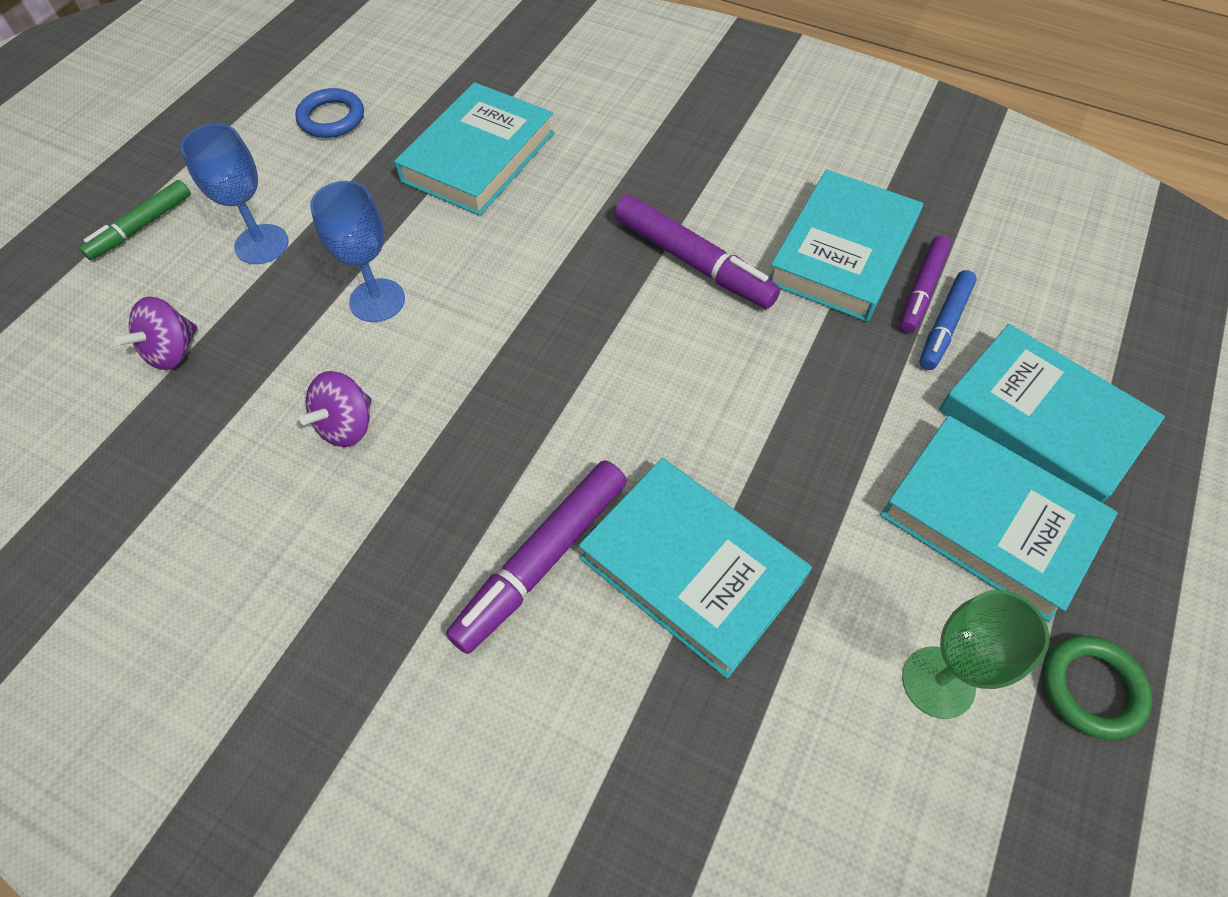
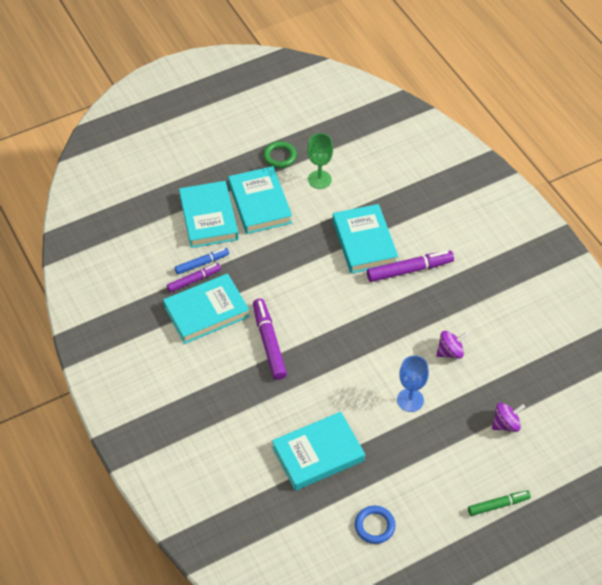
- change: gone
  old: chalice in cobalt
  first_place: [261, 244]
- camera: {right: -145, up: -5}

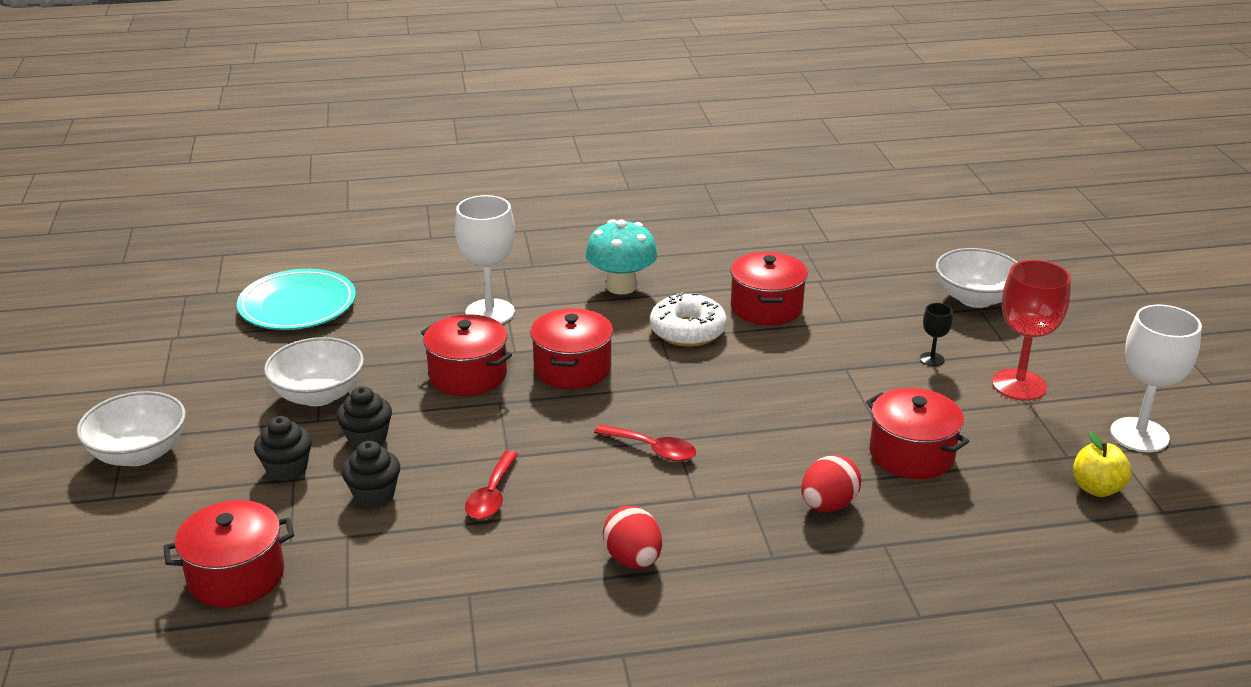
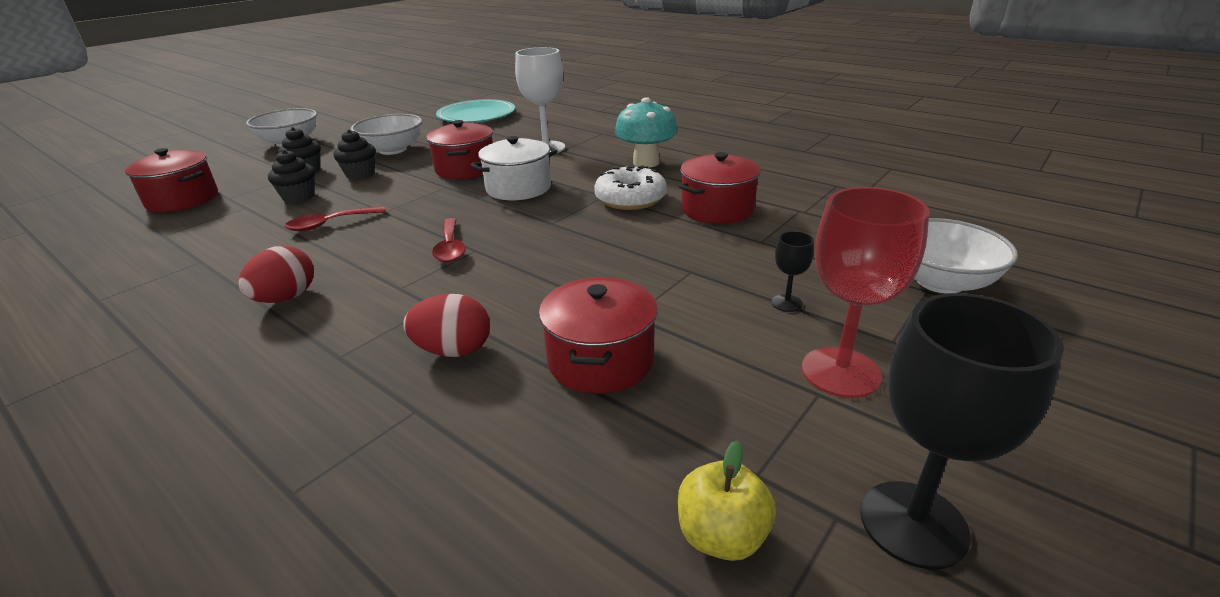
- change: repainted
  old: chalice in pure white
  new: chalice in black
  first_place: [1139, 435]
  second_place: [913, 523]
- change: repainted
  old: pot in crimson
  new: pot in pure white
  first_place: [572, 368]
  second_place: [518, 188]
- camera: {right: 50, up: 0}

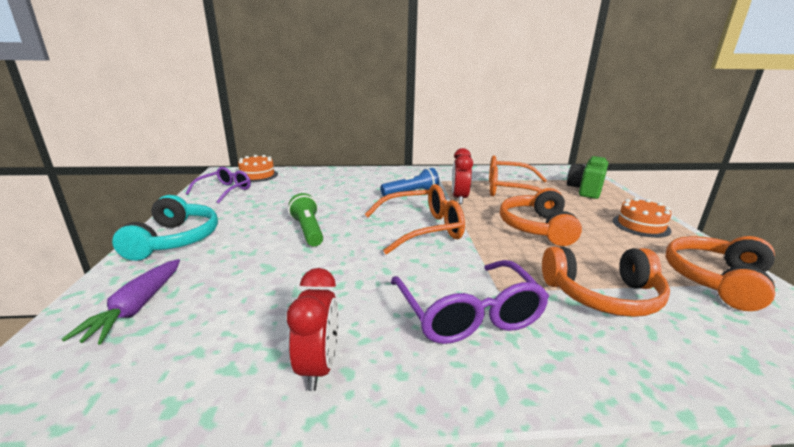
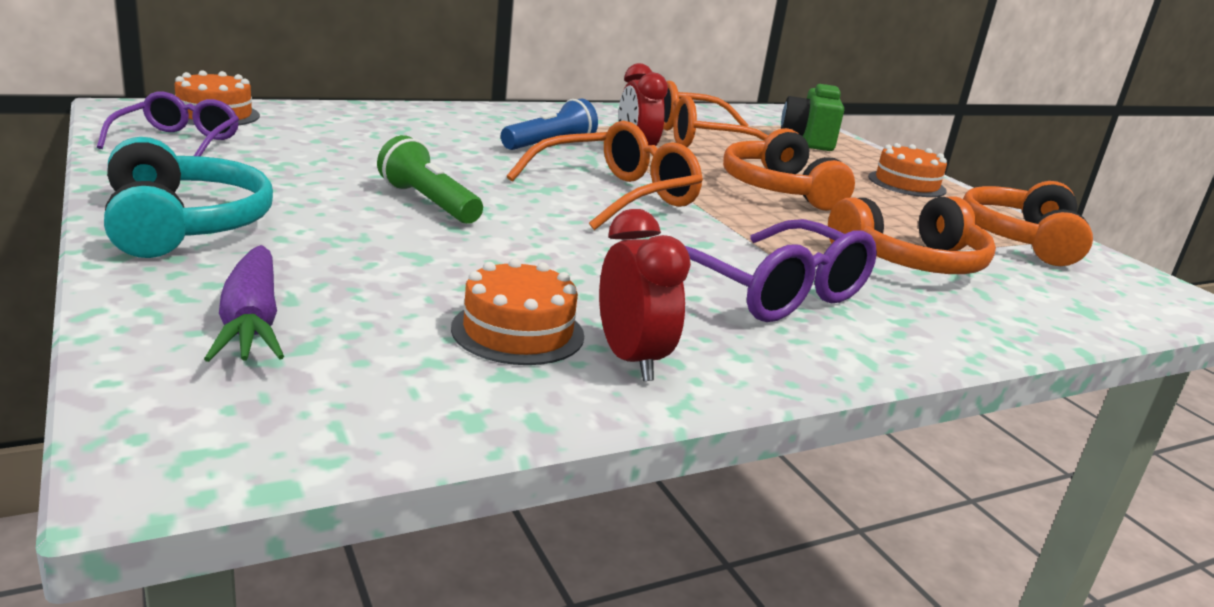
- change: new
  new: cake in bright orange
  second_place: [518, 331]
- camera: {right: -25, up: 0}

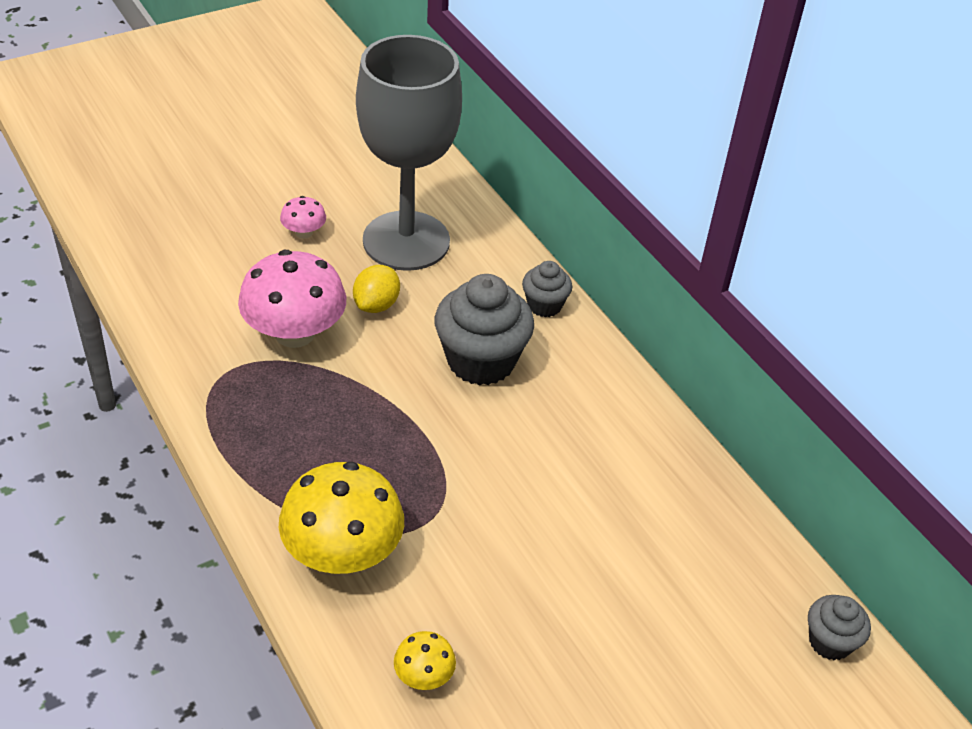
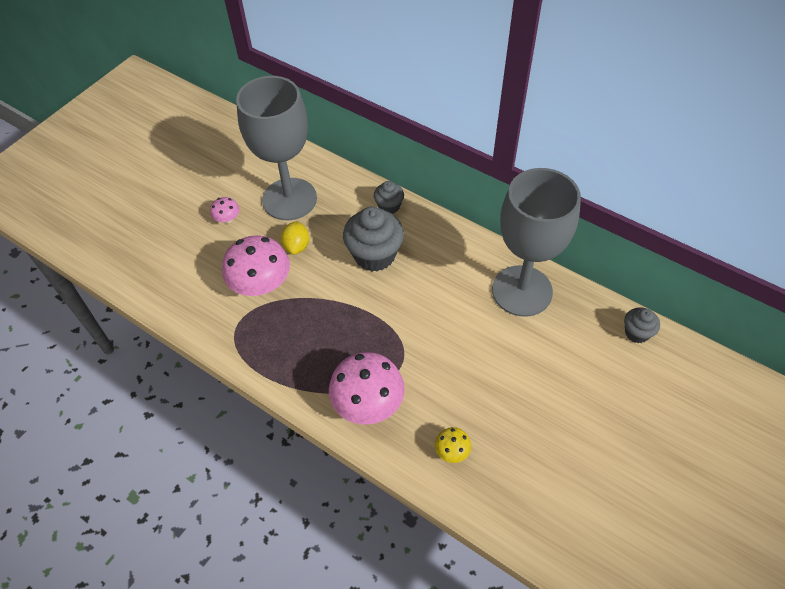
- change: repainted
  old: fungus in golden
  new: fungus in rose-pink
  first_place: [342, 553]
  second_place: [368, 403]
- change: new
  new: chalice in grey
  second_place: [522, 291]
- camera: {right: -20, up: 10}

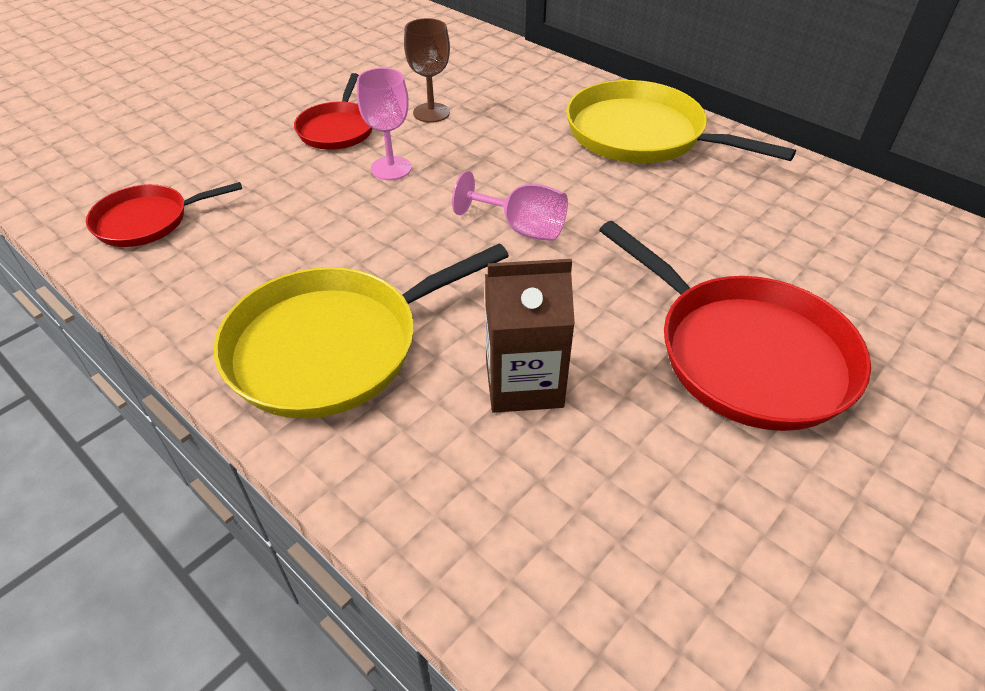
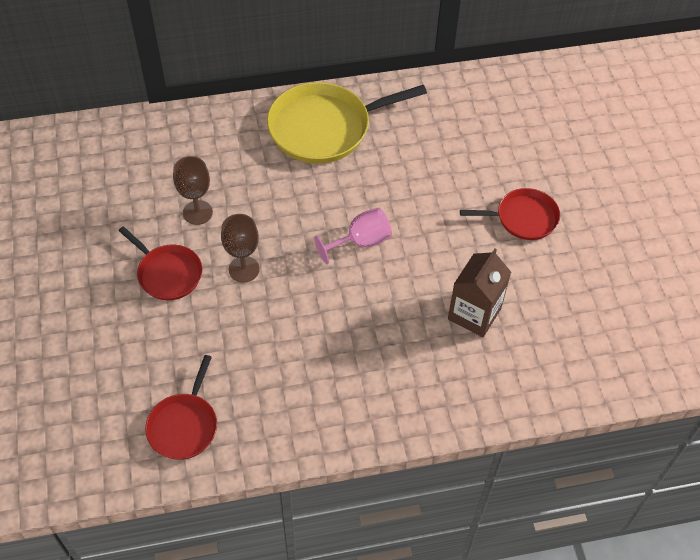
- change: repainted
  old: chalice in rose-pink
  new: chalice in brown
  first_place: [391, 168]
  second_place: [244, 269]
- change: scaled
  old: skillet in crimson
  first_place: [745, 354]
  second_place: [523, 218]
  factor: 0.58
- change: gone
  old: skillet in golden
  first_place: [333, 346]
- camera: {right: -55, up: 10}

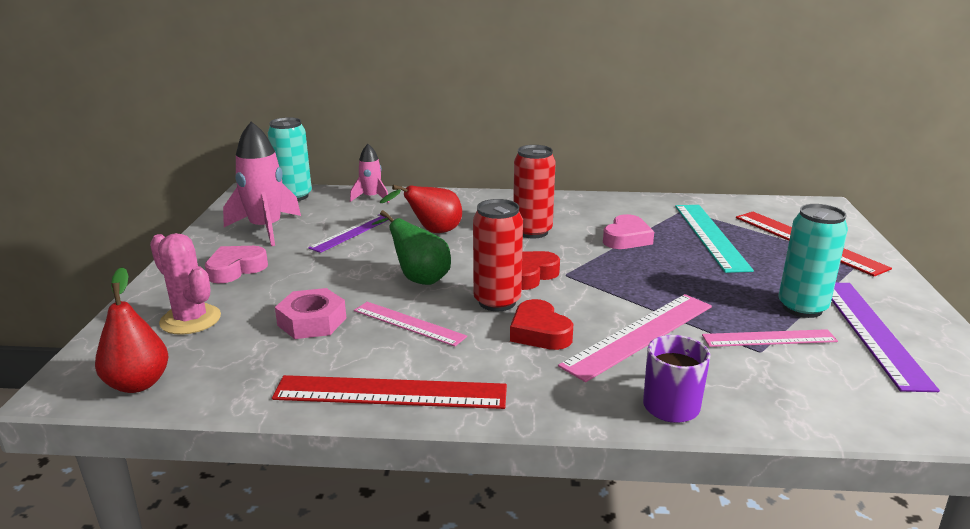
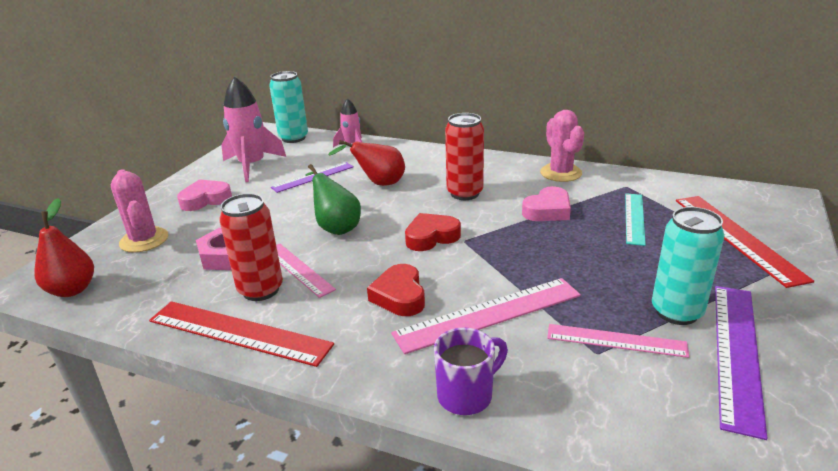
- change: shifted
  old: tin in crimson
  first_place: [497, 302]
  second_place: [261, 290]
- change: scaled
  old: ruler in aqua
  first_place: [710, 236]
  second_place: [634, 218]
  factor: 0.64
- change: new
  new: cactus in rose-pink
  second_place: [561, 173]
- camera: {right: 20, up: 5}

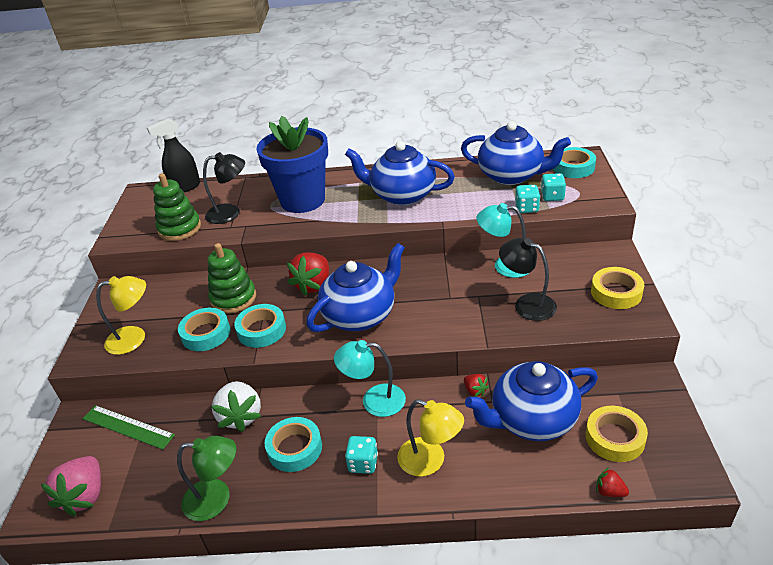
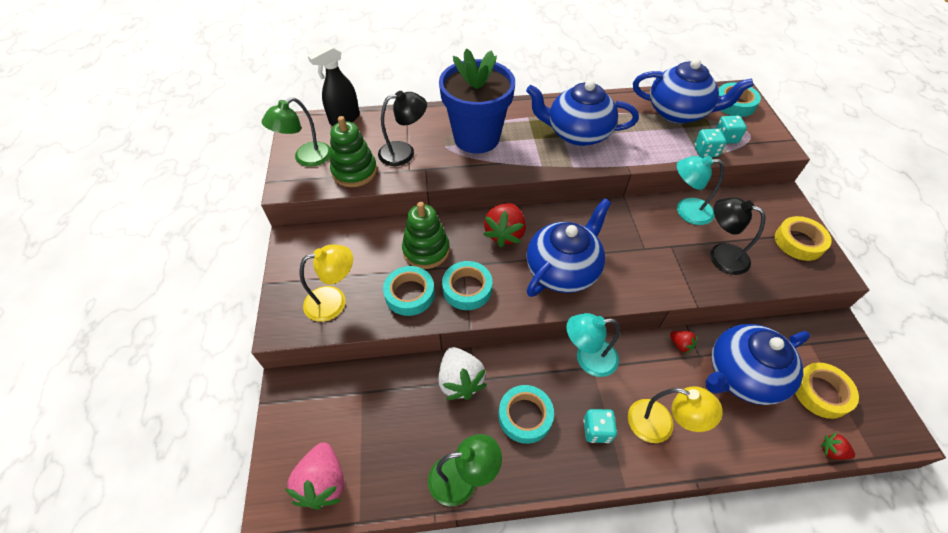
- change: gone
  old: ruler in green
  first_place: [128, 427]
- change: new
  new: lamp in green
  second_place: [306, 158]
- camera: {right: -10, up: 15}

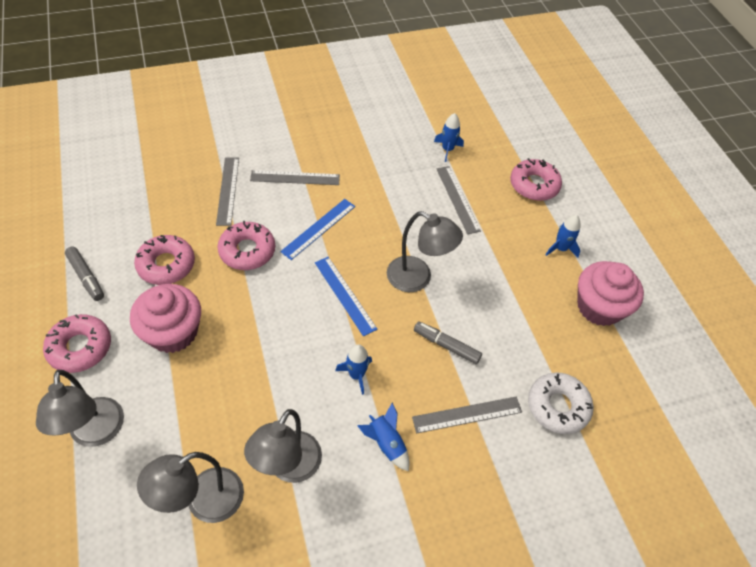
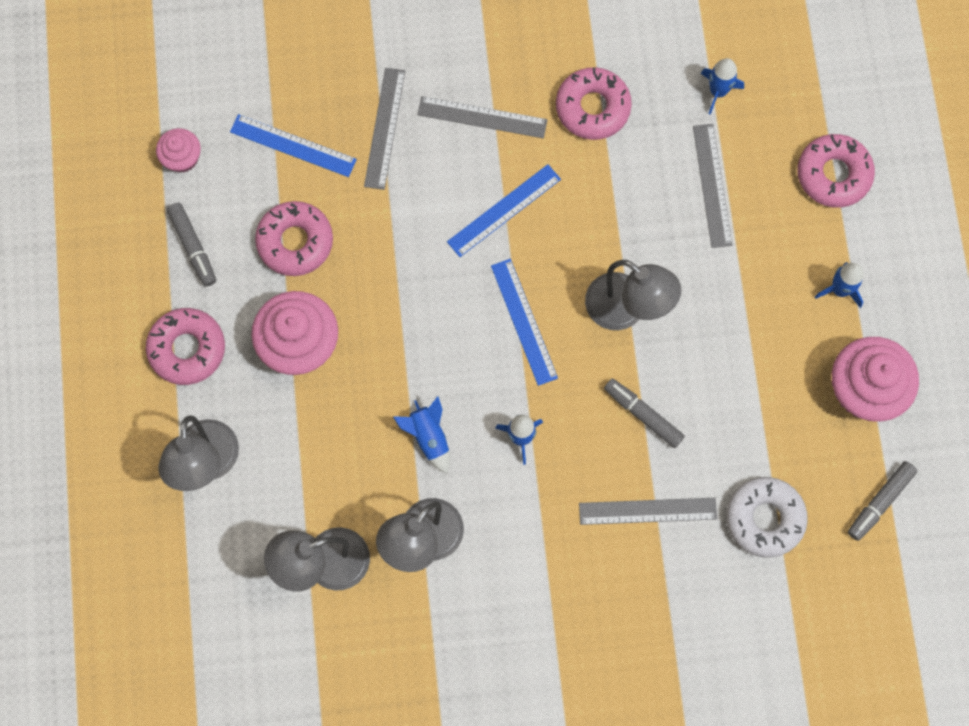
- change: shifted
  old: doughnut in rose-pink
  first_place: [247, 251]
  second_place: [592, 108]
- change: shifted
  old: rocket in cobalt
  first_place: [386, 444]
  second_place: [428, 437]
- change: new
  new: ruler in cobalt
  second_place: [293, 146]
- change: new
  new: cupcake in rose-pink
  second_place: [182, 158]
- change: new
  new: marker in grey
  second_place: [879, 502]
- camera: {right: 15, up: 20}

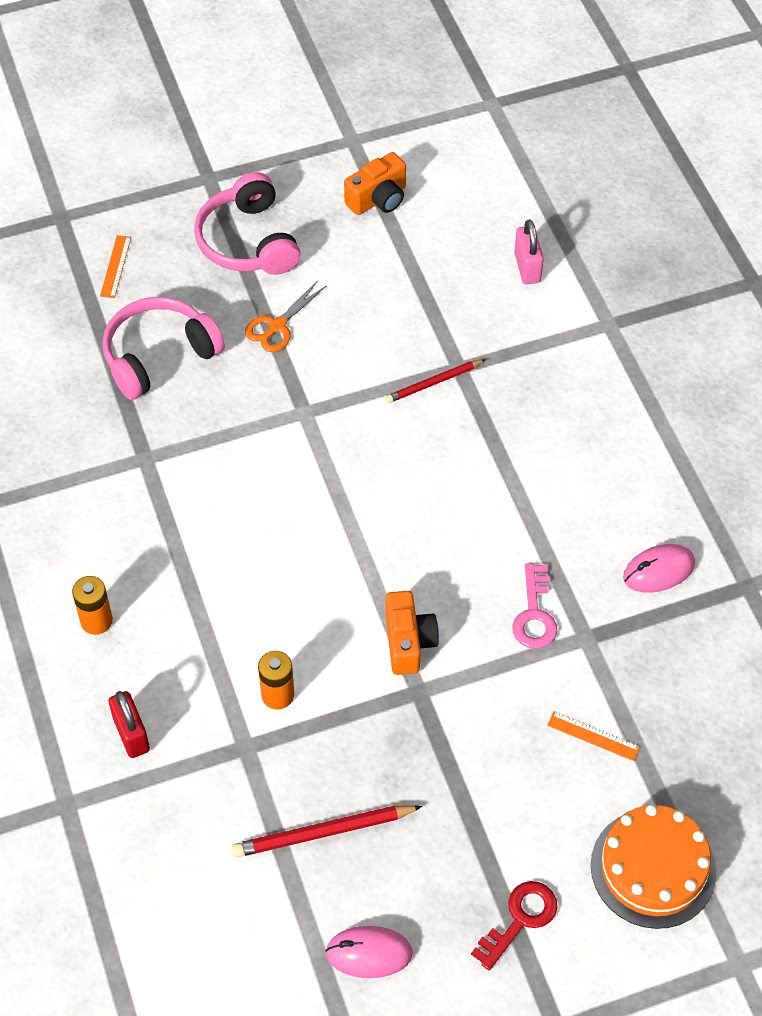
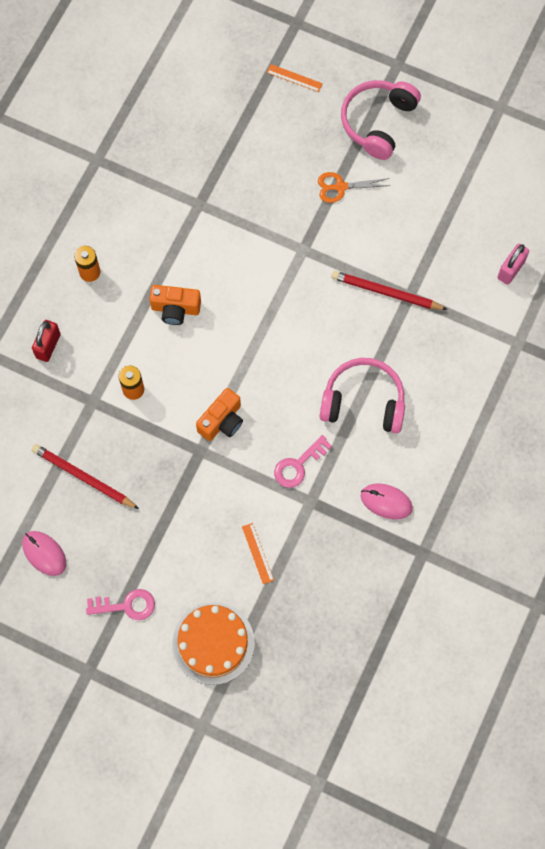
- change: shifted
  old: compact camera in bright orange
  first_place: [378, 199]
  second_place: [175, 309]
- change: rotated
  old: ruler in bright orange
  first_place: [115, 266]
  second_place: [294, 78]
  degrees: 60
- change: shifted
  old: headset in rose-pink
  first_place: [159, 355]
  second_place: [363, 401]
- change: scaled
  old: wooden pencil in crimson
  first_place: [434, 383]
  second_place: [386, 292]
  factor: 1.51
- change: repainted
  old: door key in crimson
  new: door key in rose-pink
  first_place: [520, 919]
  second_place: [126, 605]
- camera: {right: 45, up: 15}

